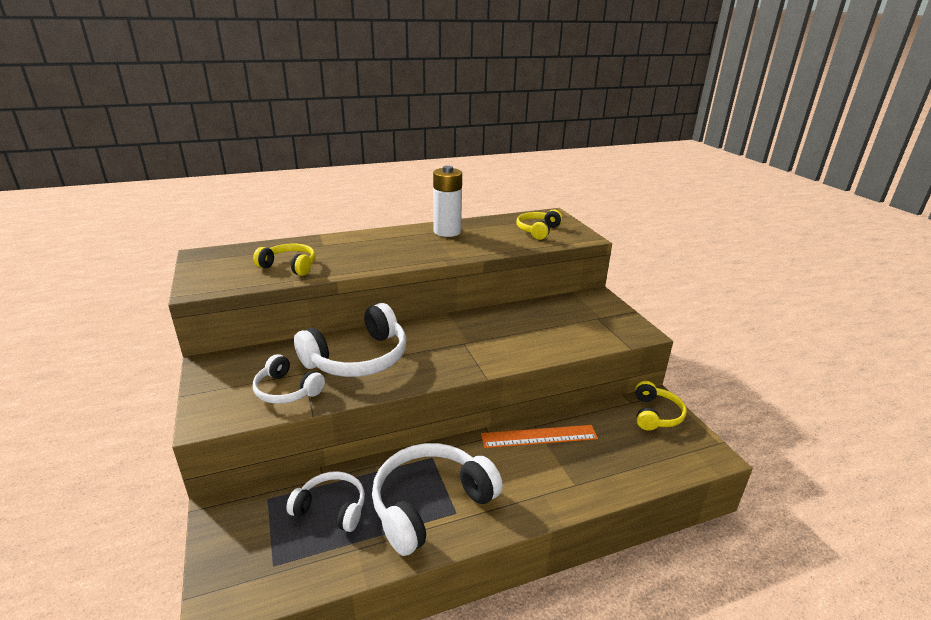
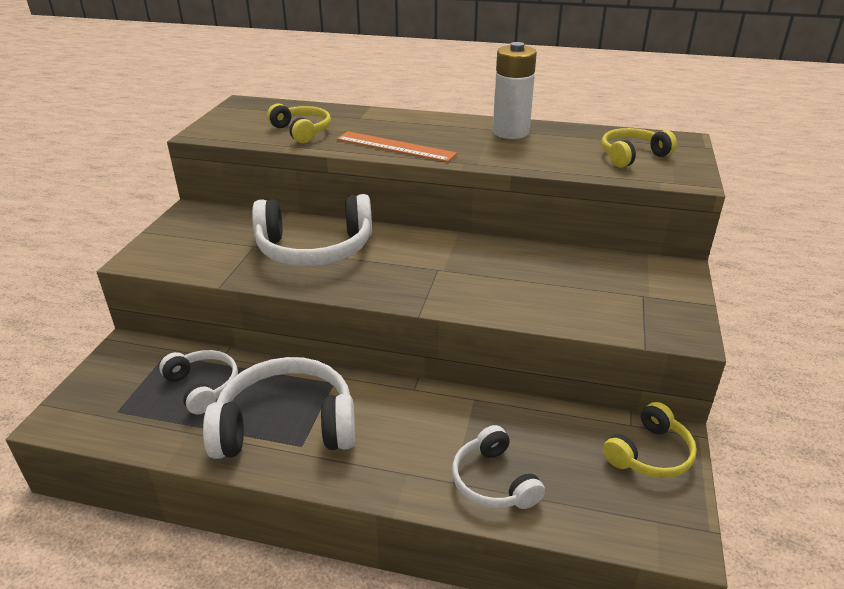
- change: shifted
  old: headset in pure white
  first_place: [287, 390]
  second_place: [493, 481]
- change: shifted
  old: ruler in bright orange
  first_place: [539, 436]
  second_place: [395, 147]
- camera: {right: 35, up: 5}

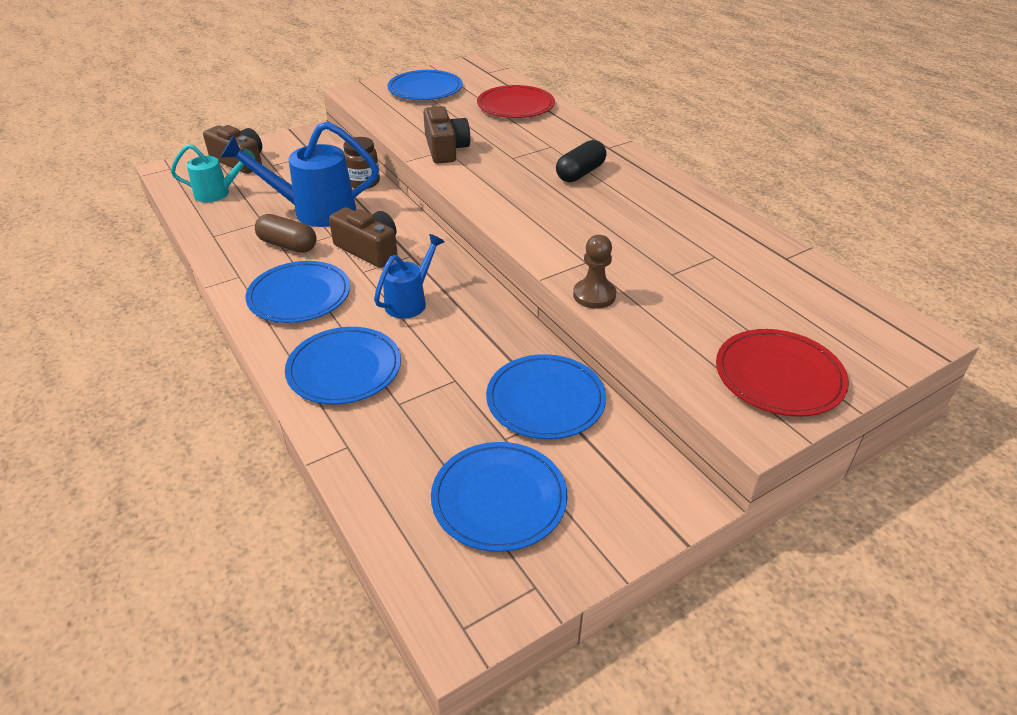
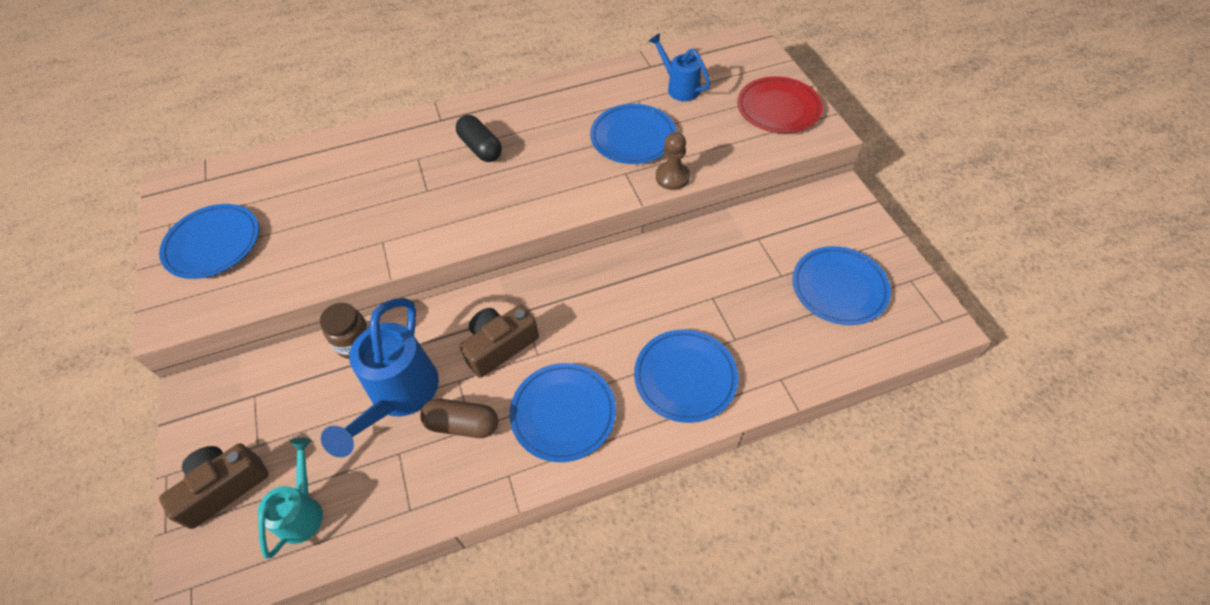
- change: gone
  old: plate in crimson
  first_place: [515, 106]
- change: gone
  old: compact camera in brown
  first_place: [445, 149]
- change: rotated
  old: capsule in brown
  first_place: [288, 245]
  second_place: [462, 424]
  degrees: 60
- change: shifted
  old: watering pot in cobalt
  first_place: [410, 301]
  second_place: [679, 87]
- change: shifted
  old: plate in cobalt
  first_place: [545, 400]
  second_place: [633, 137]
- camera: {right: -75, up: 15}

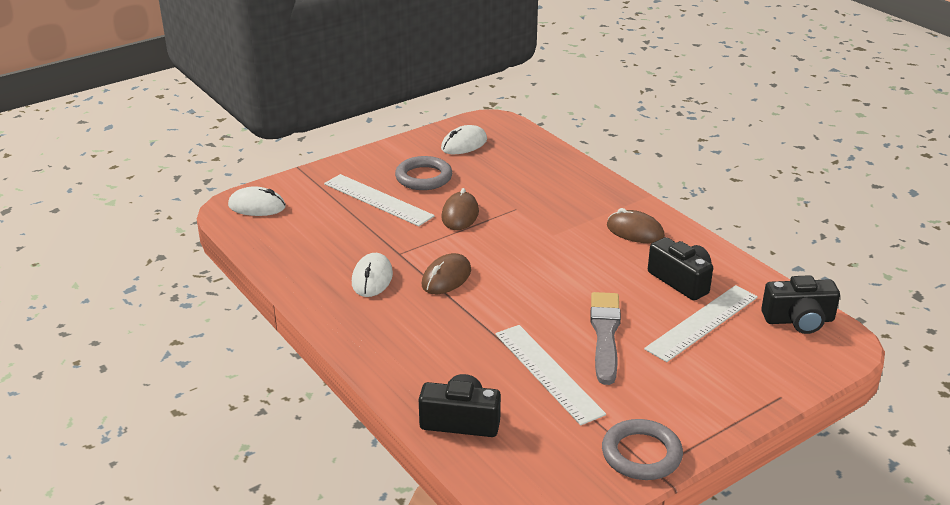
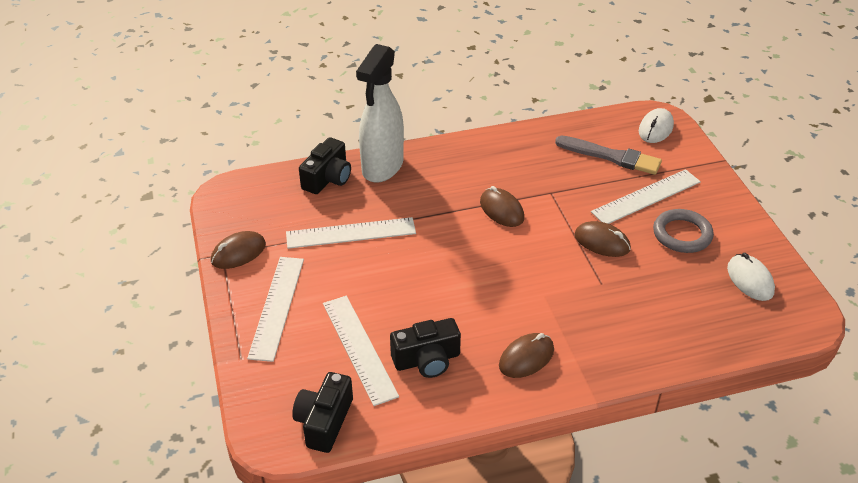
- change: gone
  old: PC mouse in pure white
  first_place: [372, 279]
- change: shifted
  old: paintbrush in grey
  first_place: [605, 334]
  second_place: [611, 156]
- change: swapped
  old: ring in grey
  new: PC mouse in brown
  first_place: [641, 454]
  second_place: [238, 253]
- change: new
  new: spray cleaner in pure white
  second_place: [382, 167]
- change: new
  new: ruler in pure white
  second_place: [276, 307]
- camera: {right: 110, up: 10}

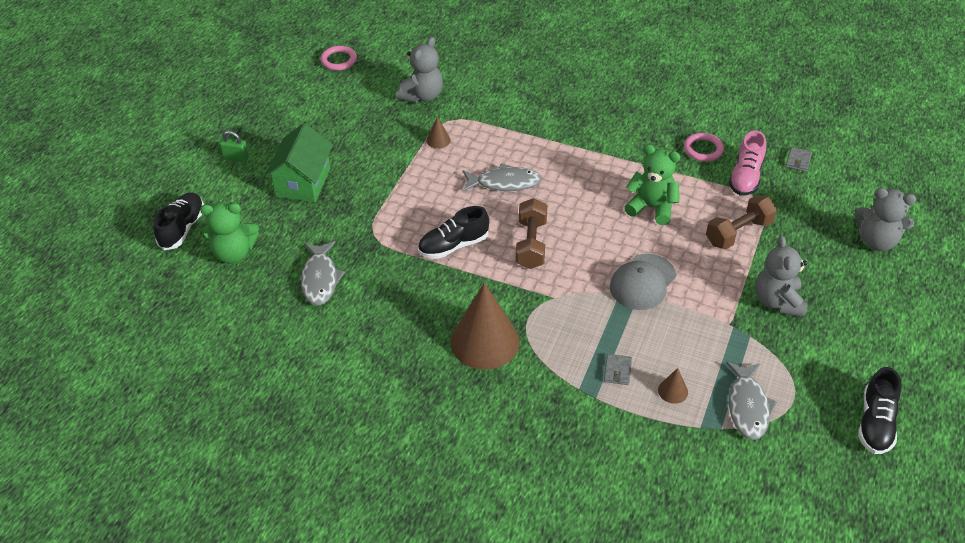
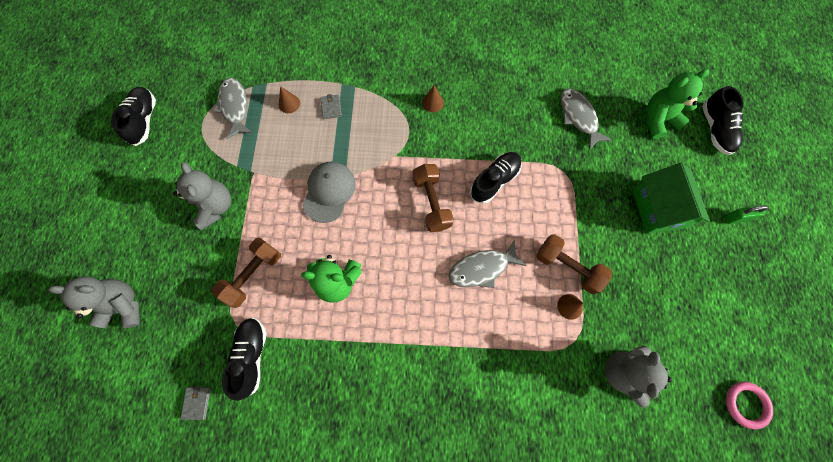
- change: repainted
  old: sneaker in rose-pink
  new: sneaker in black
  first_place: [746, 177]
  second_place: [251, 356]
- change: gone
  old: ring in rose-pink
  first_place: [703, 149]
- change: scaled
  old: solid cone in brown
  first_place: [485, 341]
  second_place: [433, 102]
  factor: 0.41
- change: new
  new: hand weight in brown
  second_place: [567, 267]
- camera: {right: 160, up: 25}

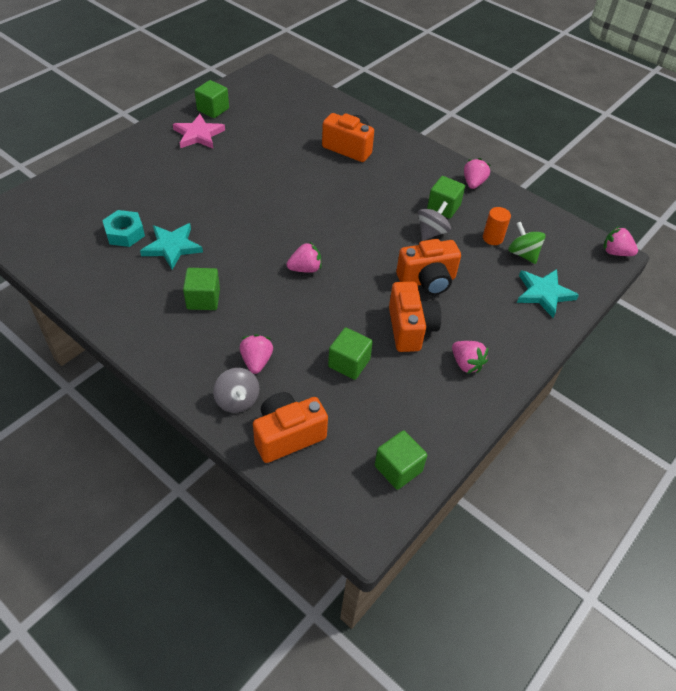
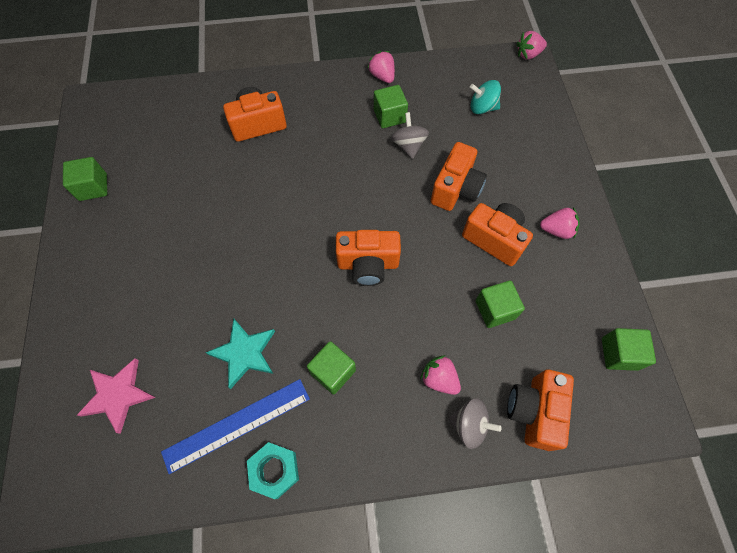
- change: shifted
  old: star in rose-pink
  first_place: [198, 135]
  second_place: [118, 395]
- change: gone
  old: cylinder shape in bright orange
  first_place: [492, 238]
- change: shifted
  old: hex nut in aqua
  first_place: [125, 233]
  second_place: [274, 470]
- change: repainted
  old: whirligig in green
  new: whirligig in aqua
  first_place: [523, 254]
  second_place: [482, 108]
- change: swapped
  old: berry in rose-pink
  new: compact camera in bright orange
  first_place: [305, 269]
  second_place: [368, 264]
- change: gone
  old: star in aqua
  first_place: [544, 293]
- change: new
  new: ruler in cobalt
  second_place: [237, 425]
- camera: {right: -45, up: 15}

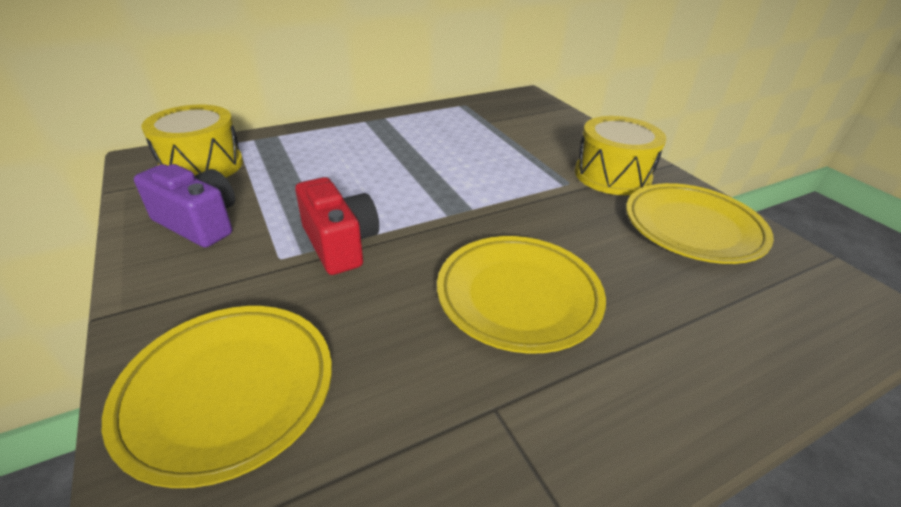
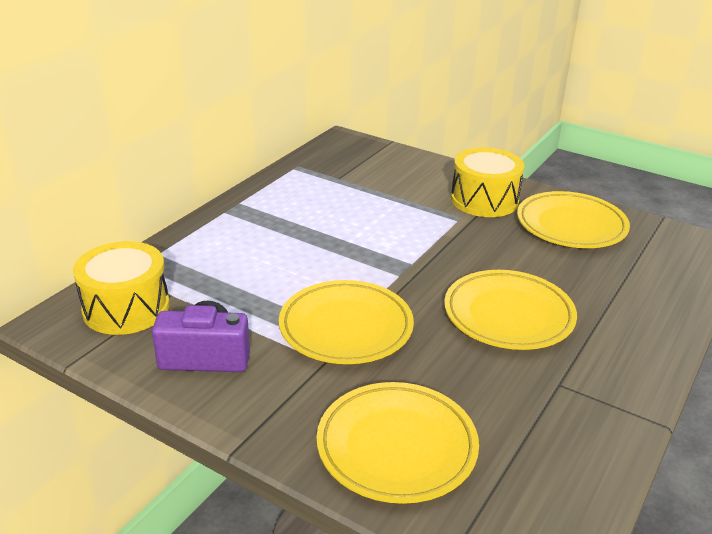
- change: swapped
  old: compact camera in crimson
  new: plate in golden
  first_place: [340, 244]
  second_place: [346, 328]
- camera: {right: -30, up: -5}

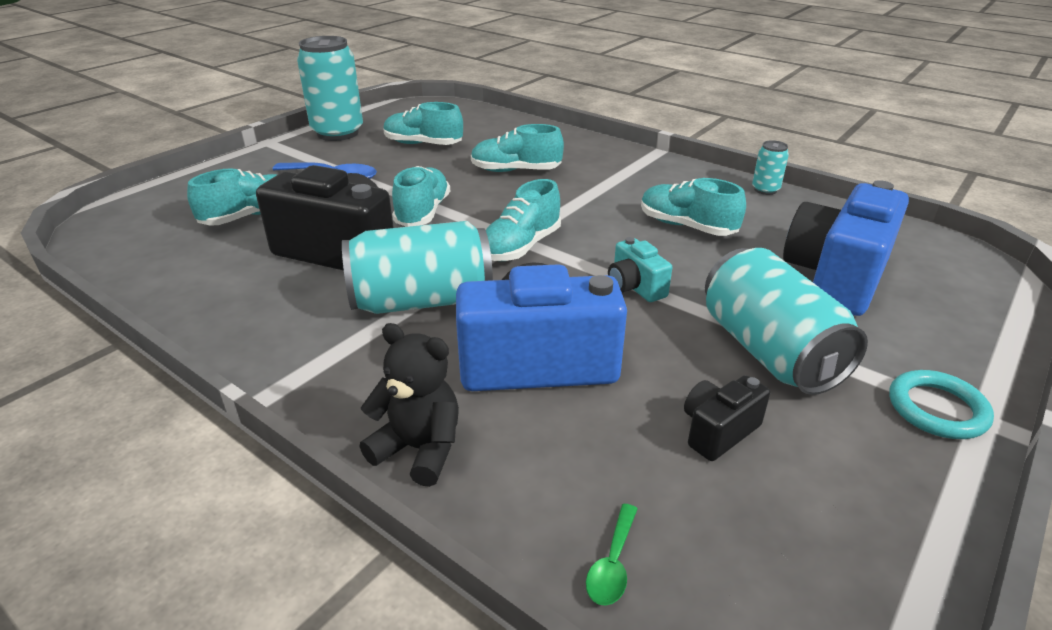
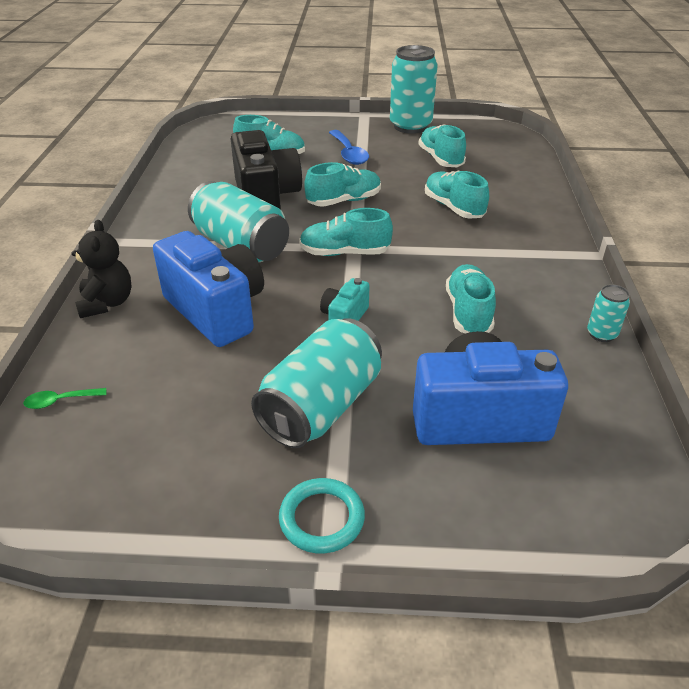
- change: gone
  old: compact camera in black
  first_place: [718, 431]
- camera: {right: 55, up: 5}

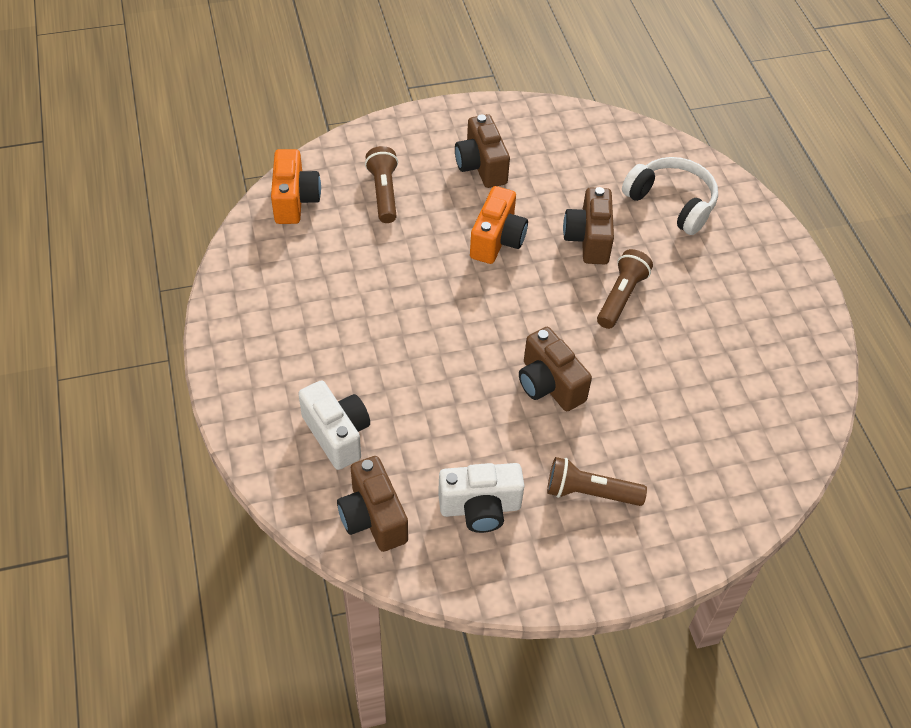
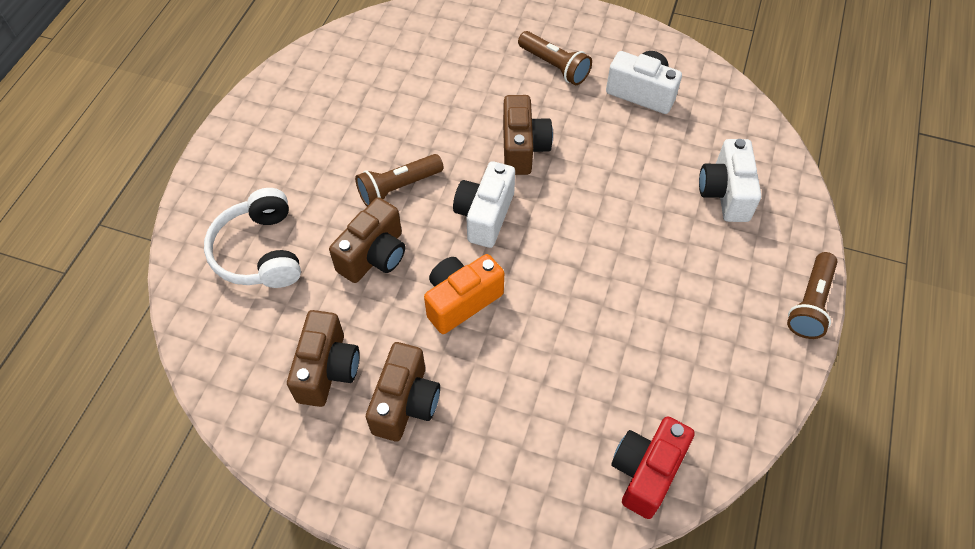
- change: shifted
  old: torch in brown
  first_place: [384, 193]
  second_place: [810, 303]
- change: repainted
  old: compact camera in bright orange
  new: compact camera in crimson
  first_place: [295, 200]
  second_place: [646, 472]
- change: shifted
  old: compact camera in brown
  first_place: [373, 517]
  second_place: [327, 369]
- change: new
  new: compact camera in pure white
  second_place: [485, 215]
- camera: {right: -145, up: 5}

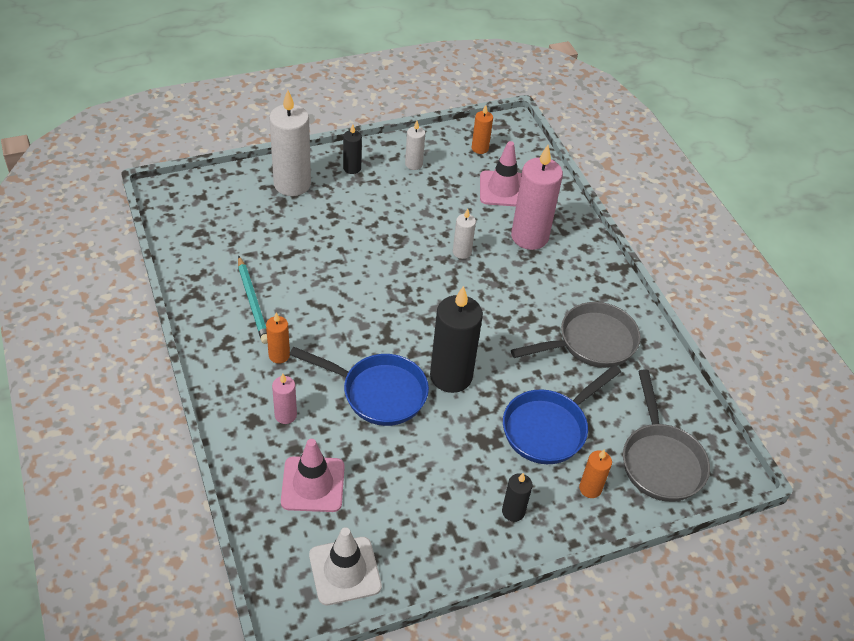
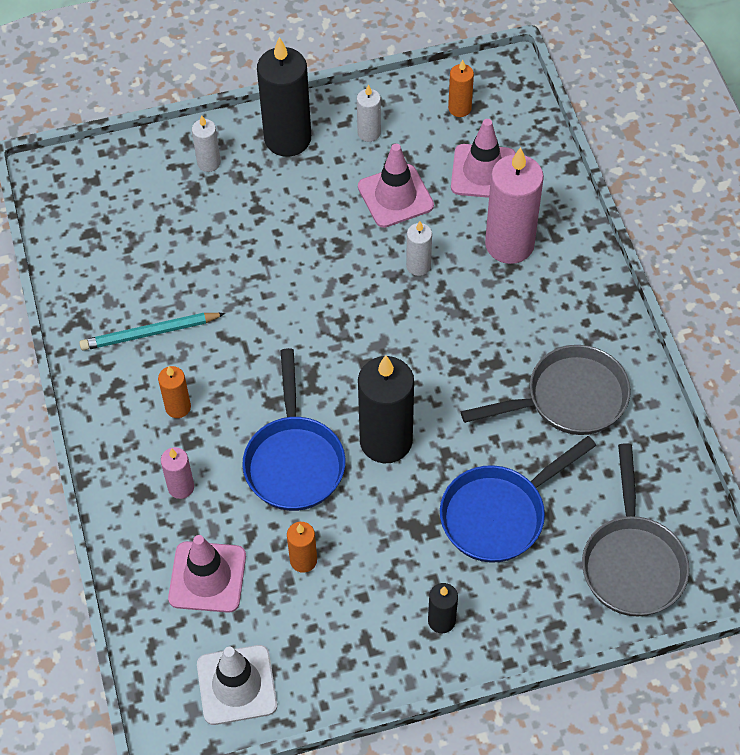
- change: scaled
  old: candle in pure white
  first_place: [292, 184]
  second_place: [209, 163]
  factor: 0.5
- change: scaled
  old: candle in black
  first_place: [352, 168]
  second_place: [287, 139]
  factor: 2.02
- change: rotated
  old: wooden pencil in aqua
  first_place: [253, 302]
  second_place: [150, 333]
  degrees: 90
- change: rotated
  old: skillet in cobalt
  first_place: [378, 392]
  second_place: [294, 460]
  degrees: 60
- change: shifted
  old: candle in bright orange
  first_place: [590, 488]
  second_place: [303, 560]
- change: new
  new: traffic cone in rose-pink
  second_place: [395, 196]
- camera: {right: 10, up: 10}

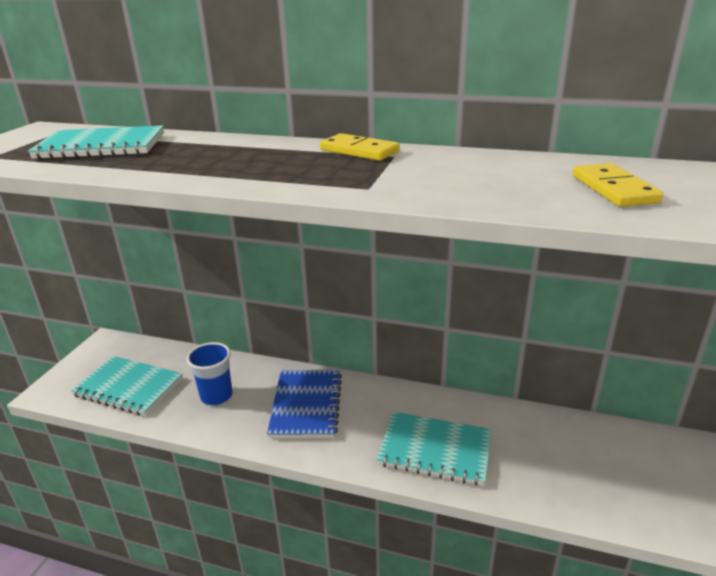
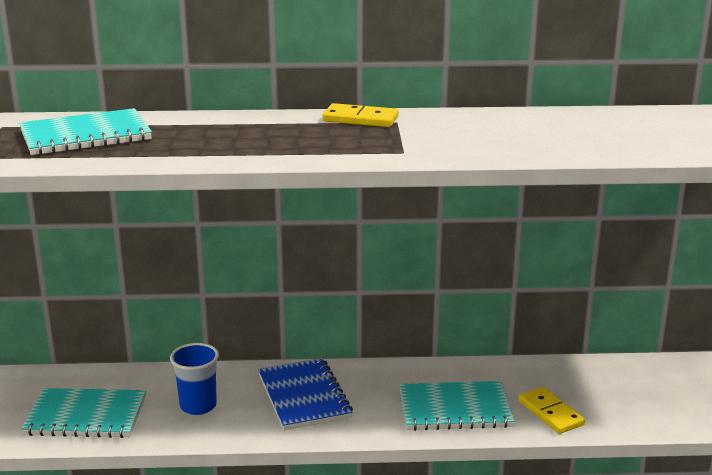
- change: shifted
  old: domino in golden
  first_place: [614, 189]
  second_place: [550, 413]
- camera: {right: -20, up: -5}

